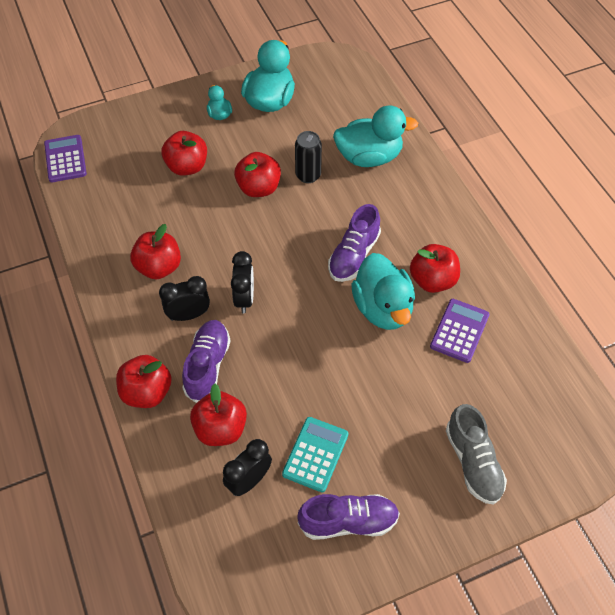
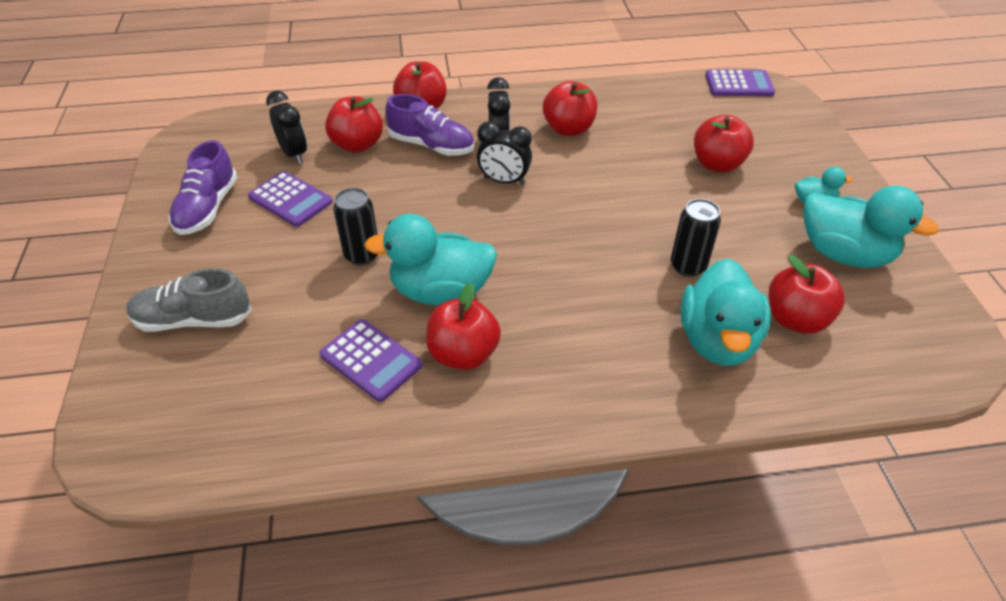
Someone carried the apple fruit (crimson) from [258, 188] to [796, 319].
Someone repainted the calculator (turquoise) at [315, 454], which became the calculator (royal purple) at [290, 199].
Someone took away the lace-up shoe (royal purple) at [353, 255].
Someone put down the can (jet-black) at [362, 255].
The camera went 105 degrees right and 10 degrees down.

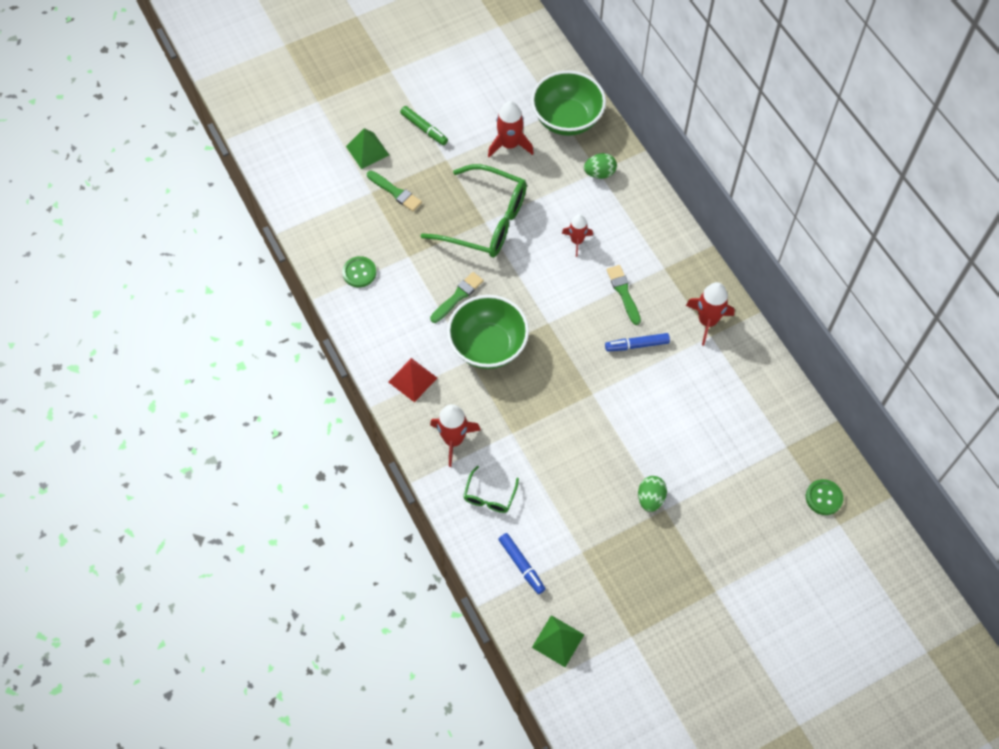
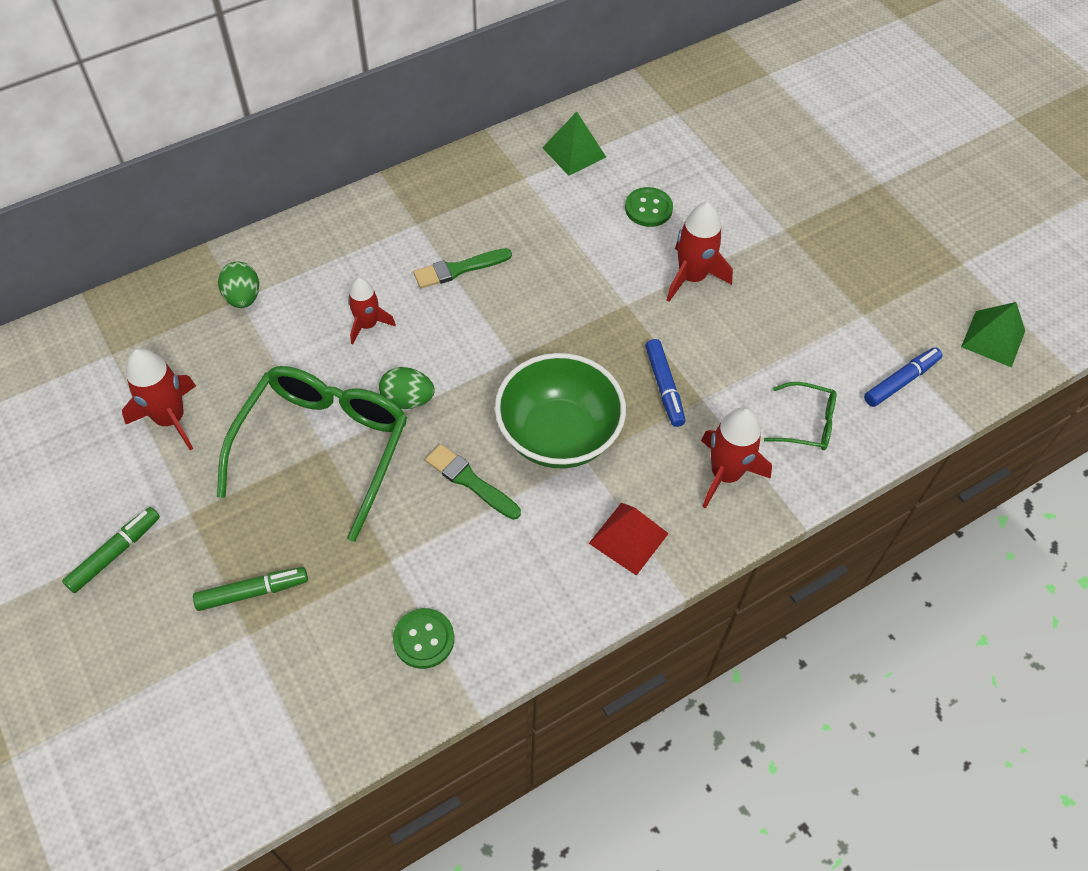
Someone carried the solid pyramid (leaf-green) from [367, 150] to [574, 152].
Someone swapped the paintbrush (leaf-green) at [395, 192] for the marker (leaf-green) at [252, 592].
Someone took away the deep dish (leaf-green) at [567, 119].
Someone carried the marker (blue) from [637, 345] to [664, 387].
Someone carried the toy egg (leaf-green) from [650, 498] to [408, 400].
Someone carried the toy rocket (crimson) from [707, 321] to [692, 277].
Someone carried the shirt button (leaf-green) from [823, 497] to [648, 208].
The camera went 95 degrees left and 5 degrees down.

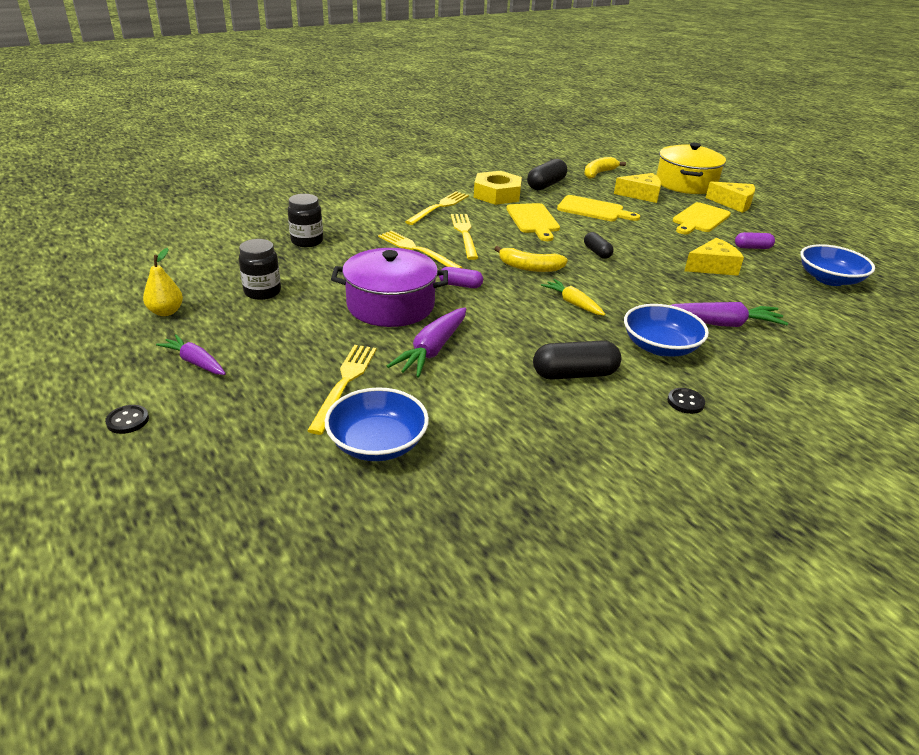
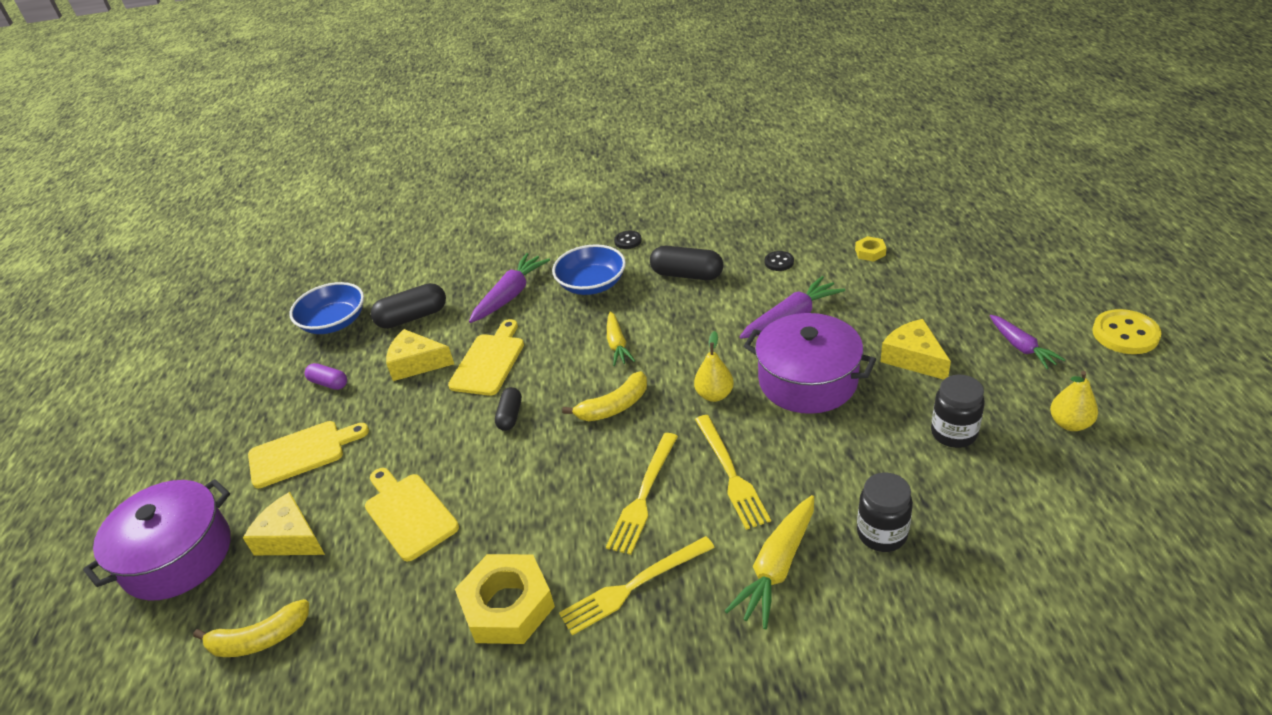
Someone carried the shirt button (jet-black) from [128, 420] to [779, 262].
Someone took away the dinner fork (bright yellow) at [344, 383].
Someone swapped the deep dish (blue) at [377, 443] for the hex nut (bright yellow) at [870, 252].
Someone swapped the capsule (royal purple) at [460, 285] for the pear fruit (bright yellow) at [714, 395].
Someone rotated the banana fruit (bright yellow) at [529, 267] by 105 degrees clockwise.
Someone carried the chopping board (bright yellow) from [533, 220] to [489, 361].
Someone carried the capsule (jet-black) from [546, 185] to [412, 317].
Someone repainted the stockpot (bright yellow) at [685, 183], which became the stockpot (royal purple) at [177, 556].
Someone rotated the root vegetable (royal purple) at [722, 324] by 90 degrees clockwise.
Someone carried the cheese wedge (bright yellow) from [733, 203] to [913, 358].
Someone put down the root vegetable (bright yellow) at [777, 567].
Someone put down the shirt button (bright yellow) at [1125, 334].
The camera went 145 degrees left and 5 degrees up.

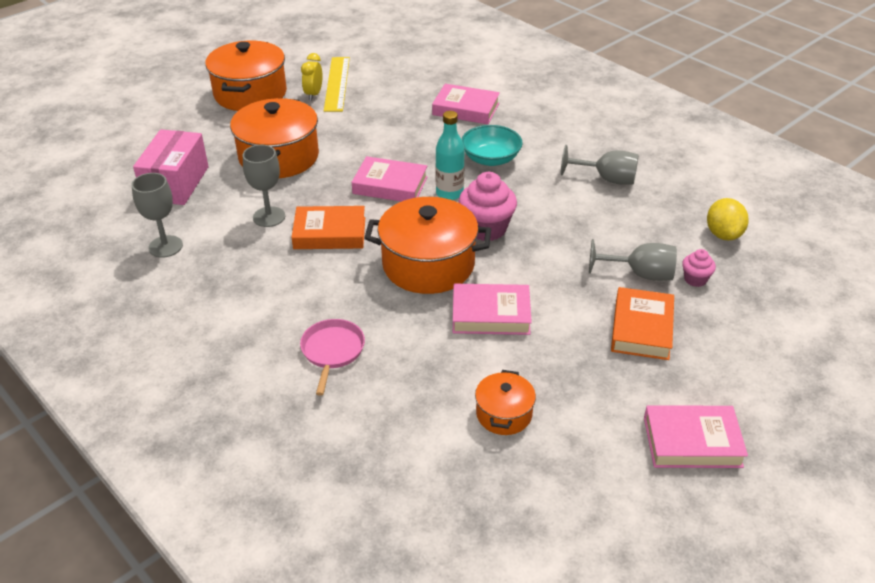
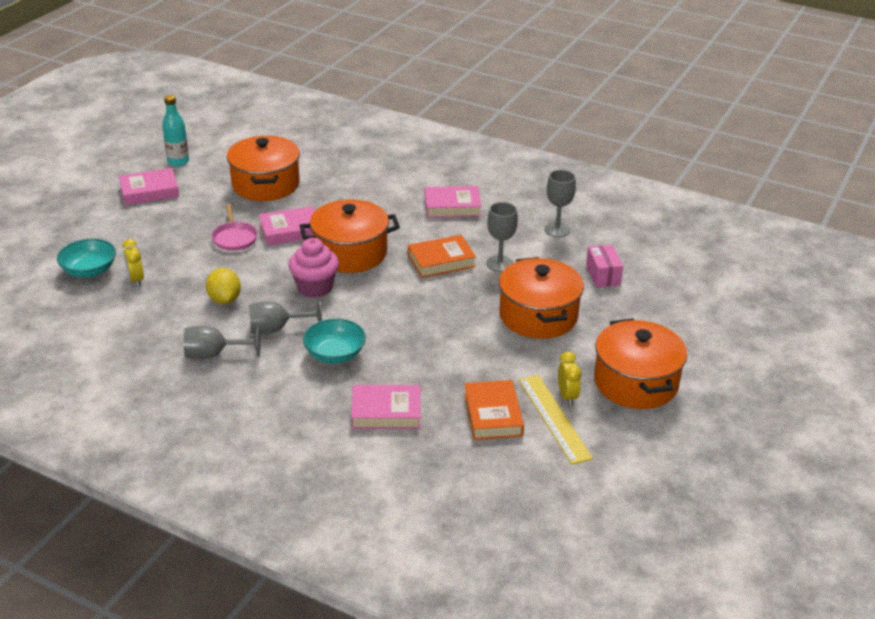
Someone scaled the package (rosy) at [176, 183] by 0.63.
Someone carried the frying pan (rosy) from [332, 351] to [234, 238].
Someone carried the hardcover (rosy) from [390, 185] to [452, 206].
Someone carried the flask (turquoise) from [449, 193] to [178, 161].
Someone scaled the stockpot (bright orange) at [504, 414] by 1.95.
Someone carried the wine glass (gray) from [640, 274] to [277, 329].
Someone carried the hardcover (bright orange) from [641, 328] to [493, 415].
Someone swapped the muffin (rosy) at [695, 279] for the bedside clock (bright yellow) at [136, 280].
Someone carried the lemon (bright yellow) from [723, 234] to [224, 299].
Someone put down the deep dish (turquoise) at [89, 270].
The camera went 160 degrees right and 5 degrees down.

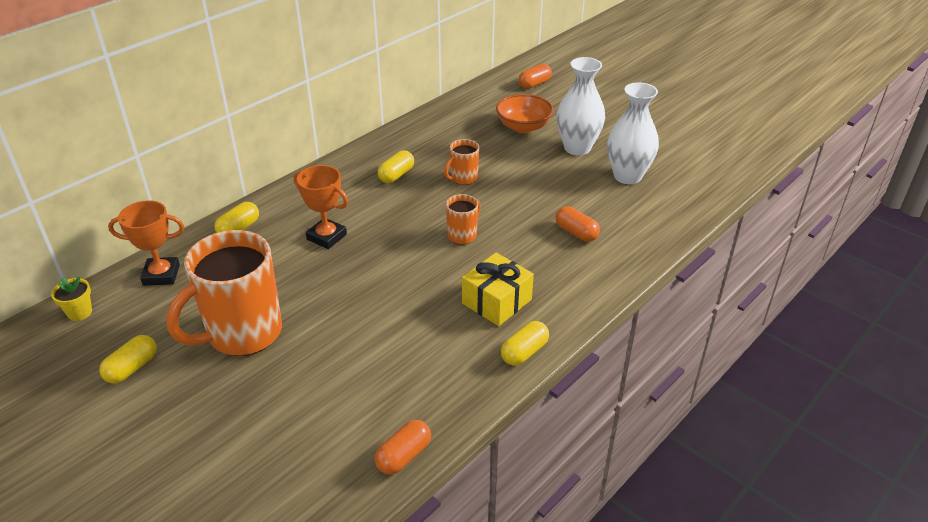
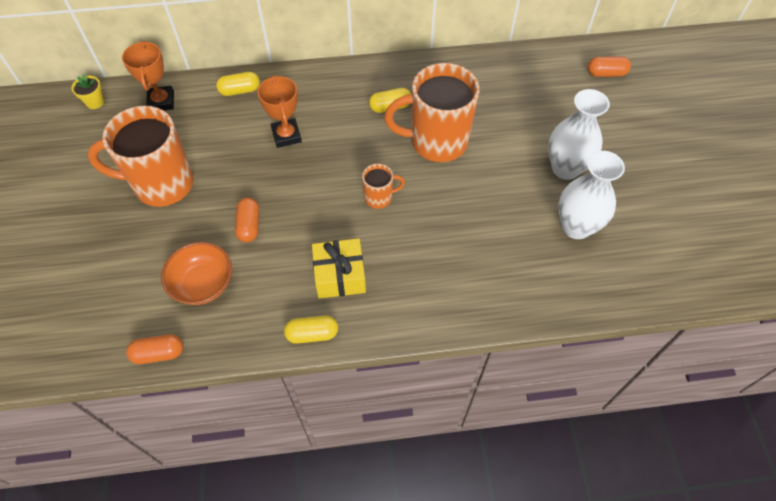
Someone took away the capsule (bright yellow) at [132, 368].
Someone rotated the award cup (bright orange) at [161, 275] by 45 degrees clockwise.
Someone scaled the mug (bright orange) at [463, 178] by 2.16.
Someone carried the deep dish (bright orange) from [523, 127] to [203, 284].
Someone carried the capsule (bright orange) from [576, 233] to [249, 225].
The camera went 40 degrees right and 20 degrees up.

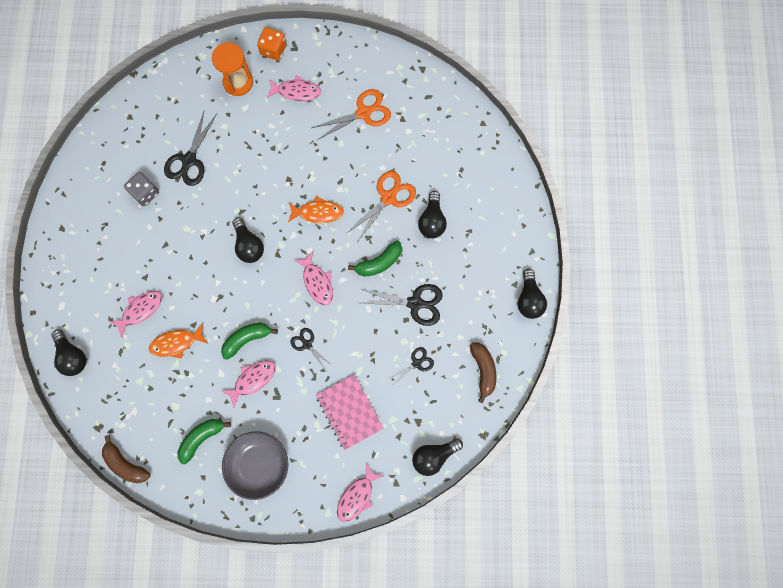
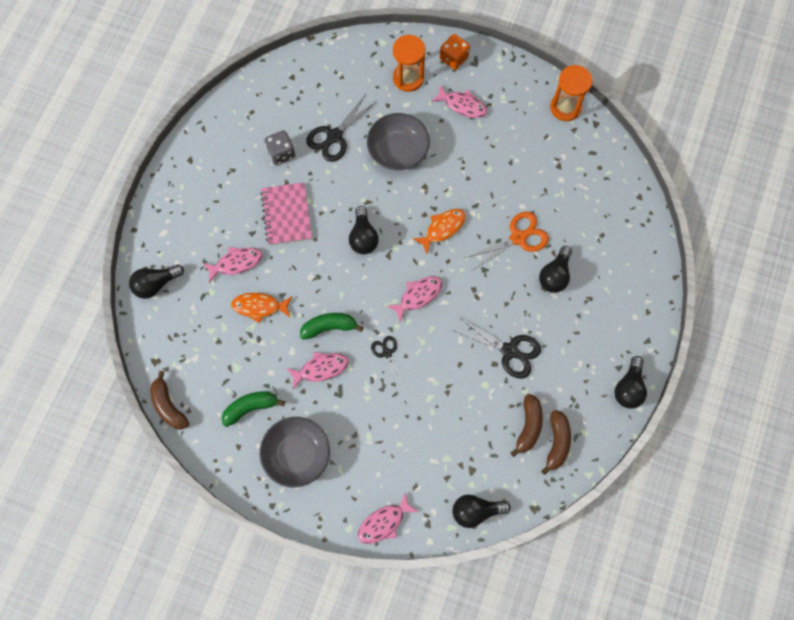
Someone rotated the light bulb (jet-black) at [72, 356] by 75 degrees clockwise.
Someone rotated the toy fish (bright orange) at [318, 212] by 60 degrees counterclockwise.
Someone rotated the toy fish (rosy) at [317, 282] by 120 degrees counterclockwise.
Someone took away the pair of scissors (bright orange) at [363, 113].
Someone carried the exercise book (rosy) from [349, 412] to [286, 215].
Someone took away the banana fruit (leaf-green) at [379, 262].
Someone took away the pair of scissors (jet-black) at [416, 363].
Someone put down the deep dish (gray) at [398, 150].
Someone put down the banana fruit (russet) at [528, 426].
Someone put down the hourglass (bright orange) at [565, 107].
The camera went 20 degrees right and 5 degrees down.

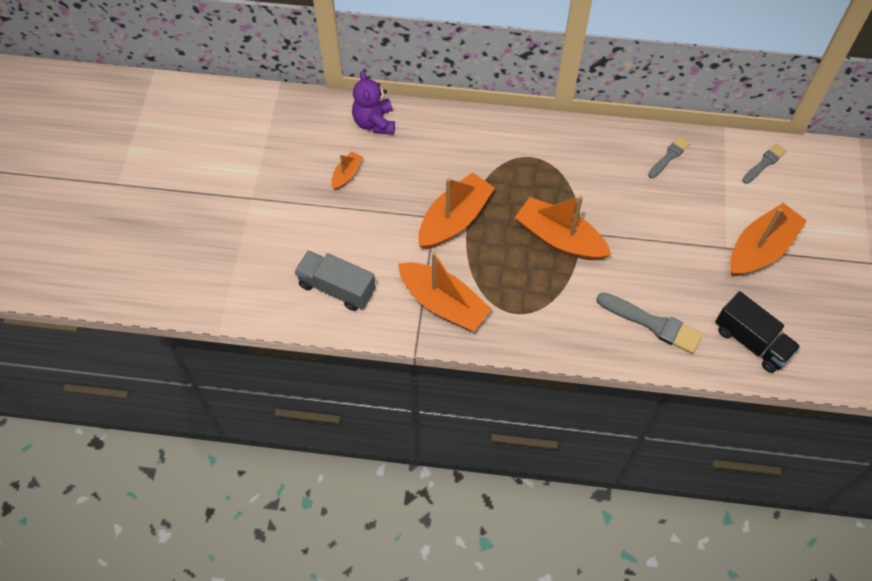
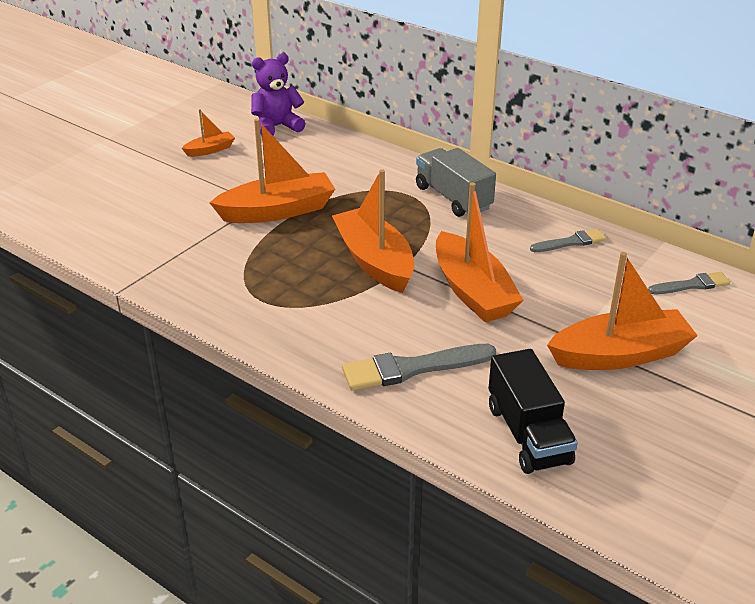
Someone carried the truck (gray) from [337, 288] to [453, 198].
Someone rotated the teddy (royal purple) at [374, 122] by 45 degrees clockwise.
Someone carried the boat (bright orange) from [443, 303] to [472, 291].
Someone rotated the paintbrush (gray) at [653, 324] by 105 degrees clockwise.
The camera went 30 degrees right and 25 degrees down.

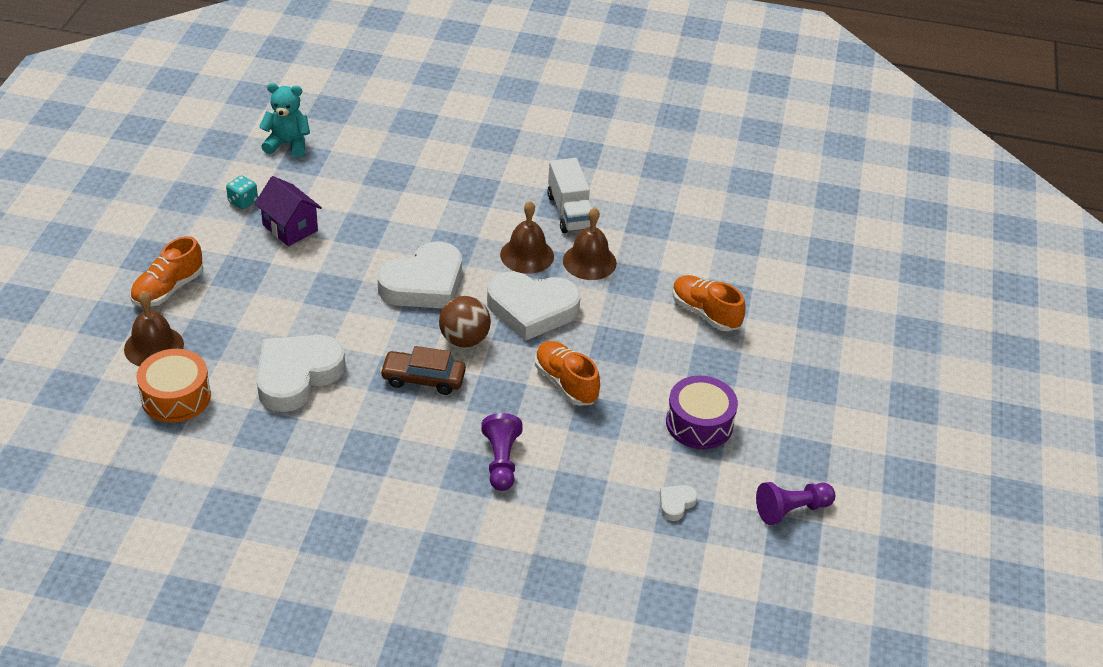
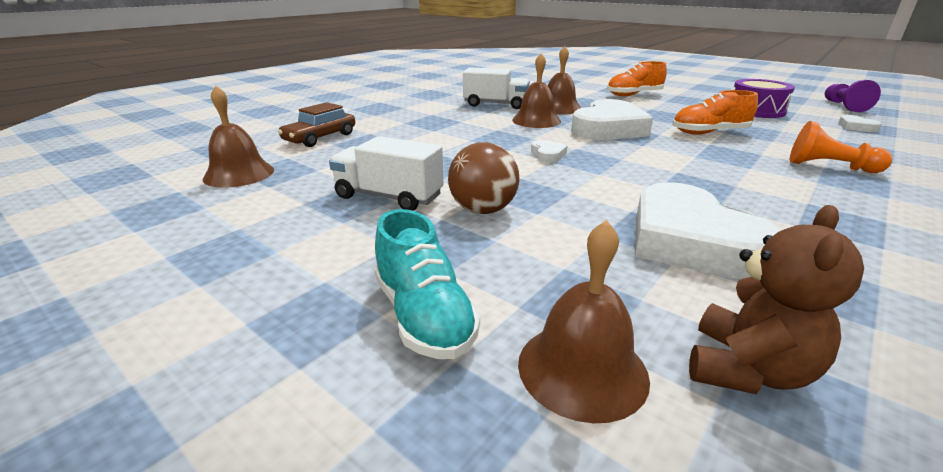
Someone repainted the lace-up shoe (bright orange) at [168, 289], which became the lace-up shoe (turquoise) at [423, 316].
Someone swapped the drum (bright orange) at [176, 397] for the teddy (russet) at [747, 369].
Someone took away the game die (turquoise) at [243, 201].
Someone swapped the house (royal purple) at [290, 228] for the truck (white) at [389, 197].
Someone swapped the teddy (turquoise) at [287, 144] for the school bell (russet) at [239, 174].
Someone scaled the heart (white) at [424, 284] by 0.42.
Someone carried the car (russet) from [423, 379] to [320, 138].
Someone carried the sphere (russet) from [464, 339] to [483, 210].
Someone repainted the pawn (royal purple) at [501, 461], which became the pawn (bright orange) at [829, 167].
The camera went 60 degrees left and 15 degrees down.

